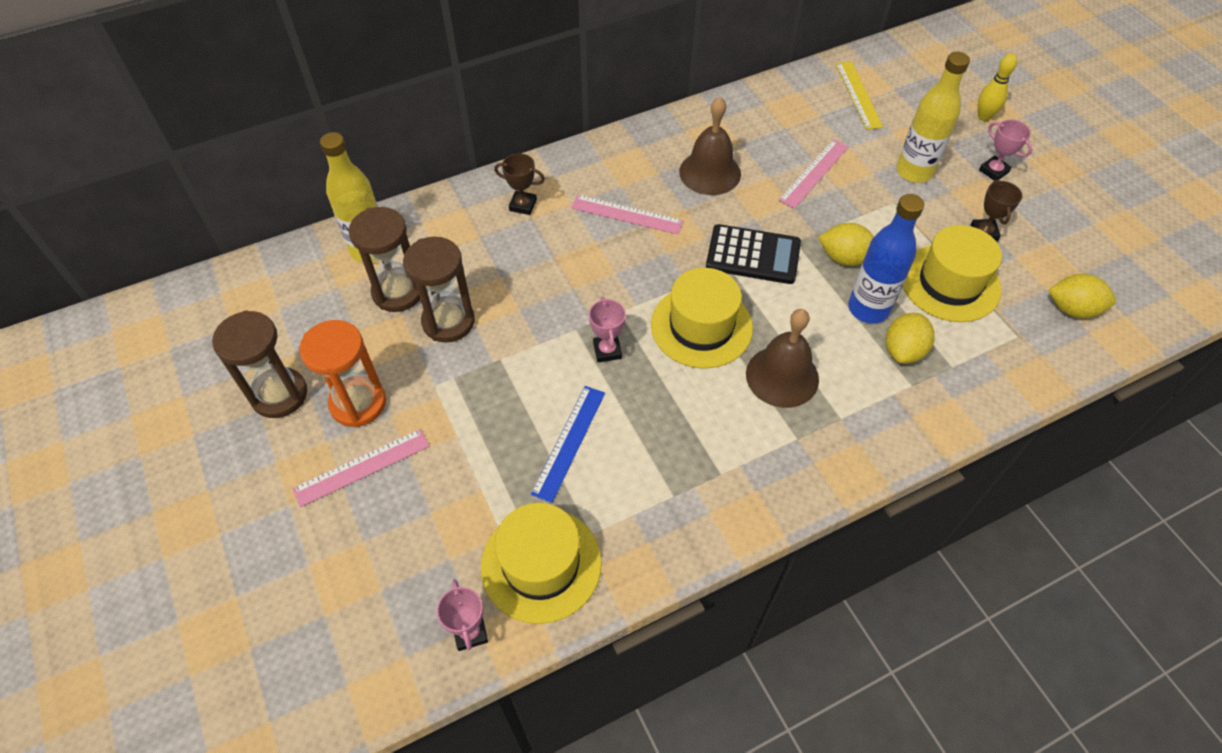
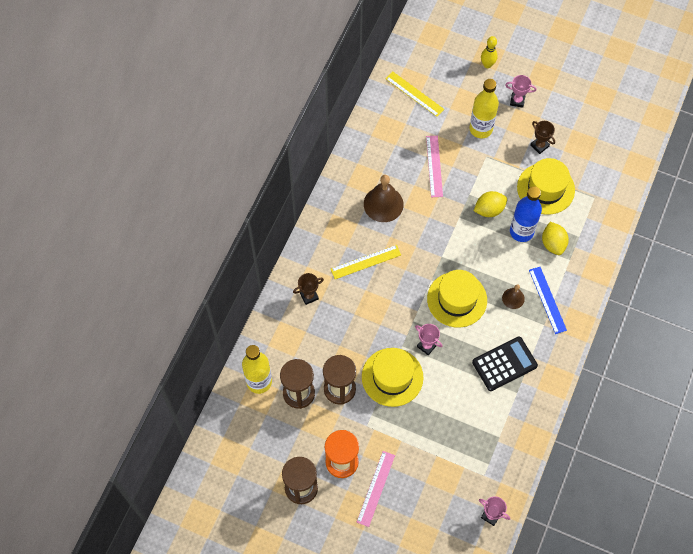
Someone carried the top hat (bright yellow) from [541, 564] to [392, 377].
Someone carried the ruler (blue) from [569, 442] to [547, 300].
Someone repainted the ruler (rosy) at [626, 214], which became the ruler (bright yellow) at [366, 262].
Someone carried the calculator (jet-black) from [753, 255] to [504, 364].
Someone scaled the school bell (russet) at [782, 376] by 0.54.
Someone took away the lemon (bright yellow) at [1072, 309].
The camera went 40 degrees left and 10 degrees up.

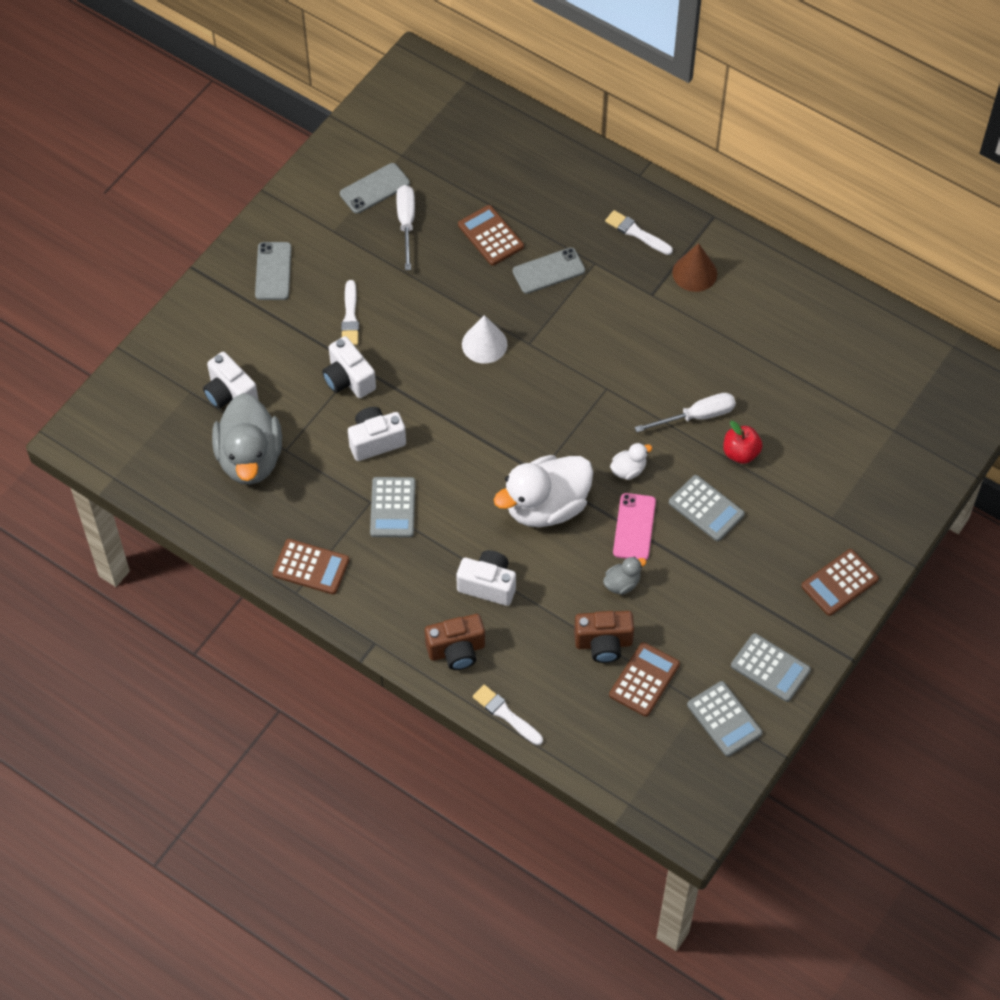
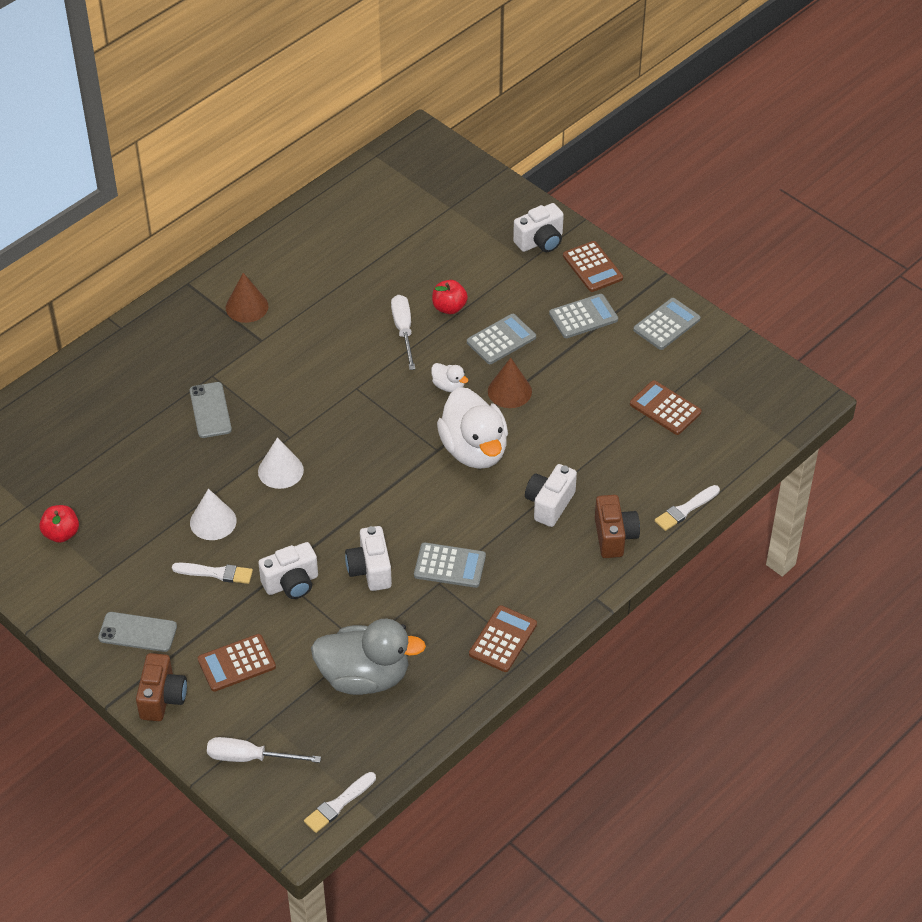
Someone carried the camera (white) from [230, 394] to [540, 242].
Someone swapped the smartphone (gray) at [374, 188] for the apple fruit (crimson) at [61, 534].
Someone carried the flat screwdriver (white) from [406, 224] to [250, 757].
Someone carried the calculator (russet) from [490, 236] to [236, 663].
Someone carried the camera (russet) from [603, 643] to [162, 698].
Someone took away the rubber duck (gray) at [622, 583].
Someone carried the paintbrush (white) from [636, 233] to [338, 804].
Someone rotated the rubber duck (white) at [628, 470] by 150 degrees clockwise.
Someone swapped the smartphone (rosy) at [634, 527] for the solid cone (russet) at [509, 391].
Someone carried the calculator (gray) from [724, 719] to [583, 317].
Someone put down the solid cone (white) at [213, 521].
The camera went 80 degrees left and 10 degrees down.

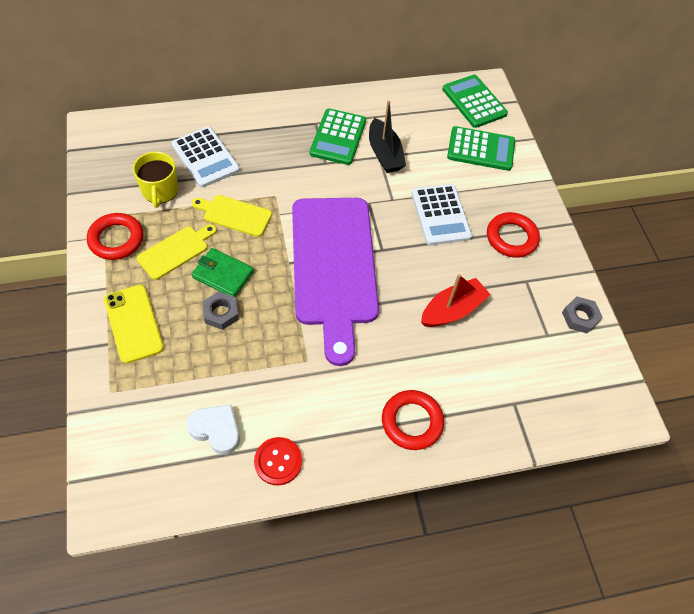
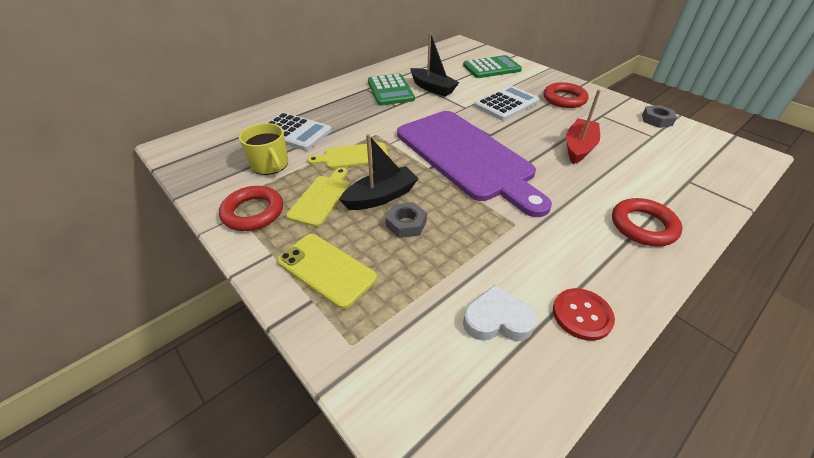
Someone swapped the wallet (leaf-green) at [223, 274] for the boat (jet-black) at [381, 197].
Someone rotated the calculator (white) at [440, 215] by 90 degrees counterclockwise.
Someone took away the calculator (leaf-green) at [474, 102].
The camera went 25 degrees left and 15 degrees down.

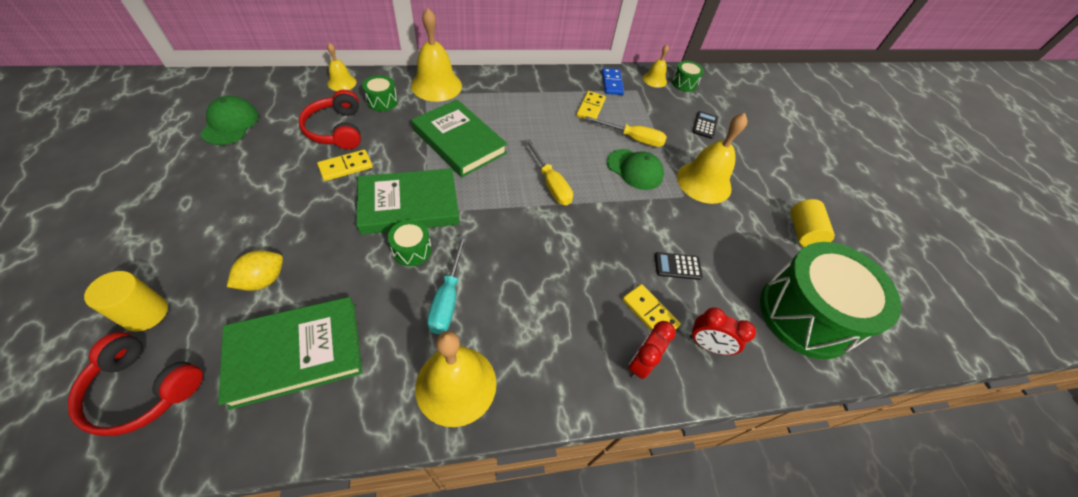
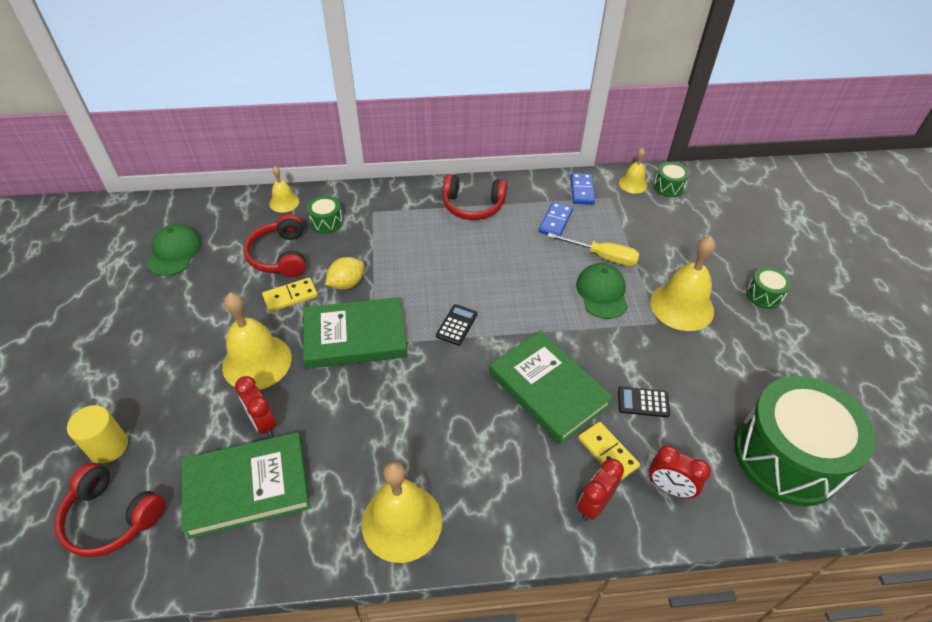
Someone carried the lemon (bright yellow) from [263, 280] to [347, 284].
Someone carried the drum (leaf-green) from [412, 250] to [764, 295].
Someone carried the school bell (bright yellow) from [436, 85] to [257, 362].
Someone carried the hardcover (leaf-green) from [459, 141] to [548, 389].
Someone took away the flat screwdriver (turquoise) at [447, 298].
Someone took away the flat screwdriver (bright yellow) at [550, 184].
Someone repainted the domino (bright yellow) at [591, 108], which became the domino (blue) at [555, 221].
Someone rotated the baseball cap (leaf-green) at [635, 169] by 135 degrees counterclockwise.
Someone carried the calculator (jet-black) from [704, 125] to [457, 325].
Someone took away the cylinder (bright yellow) at [802, 232].
Someone put down the bedside clock (crimson) at [263, 423].
Someone put down the headphones (crimson) at [473, 206].
The camera went 10 degrees right and 5 degrees down.

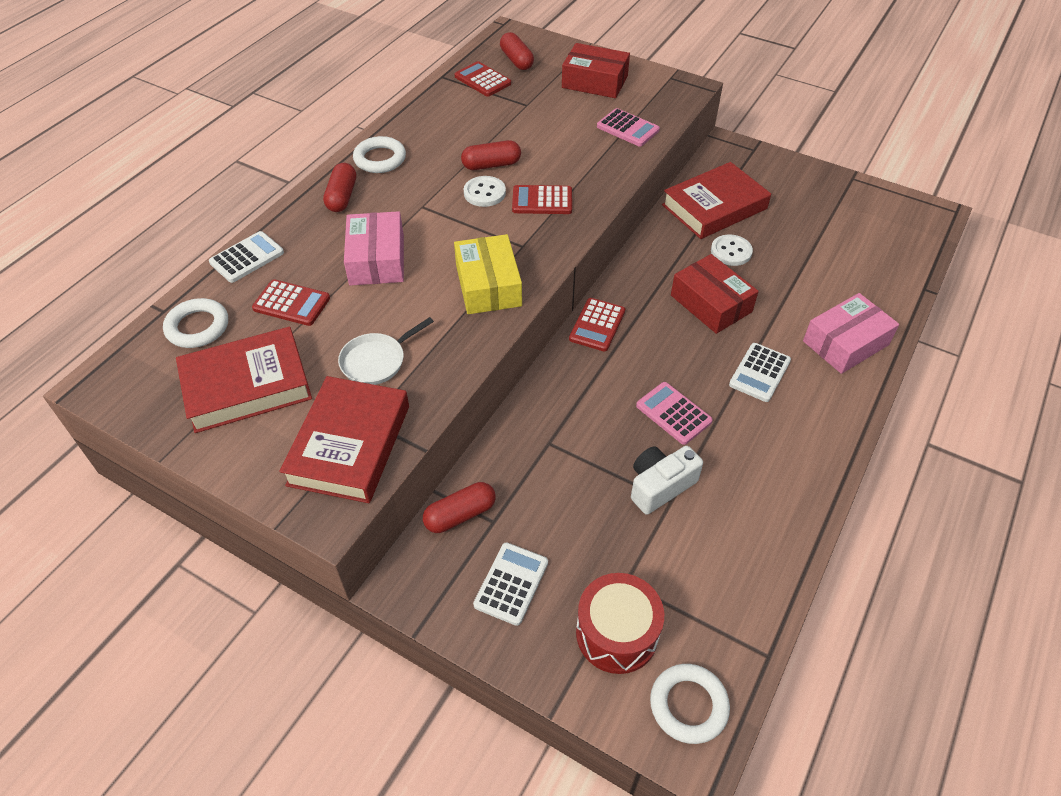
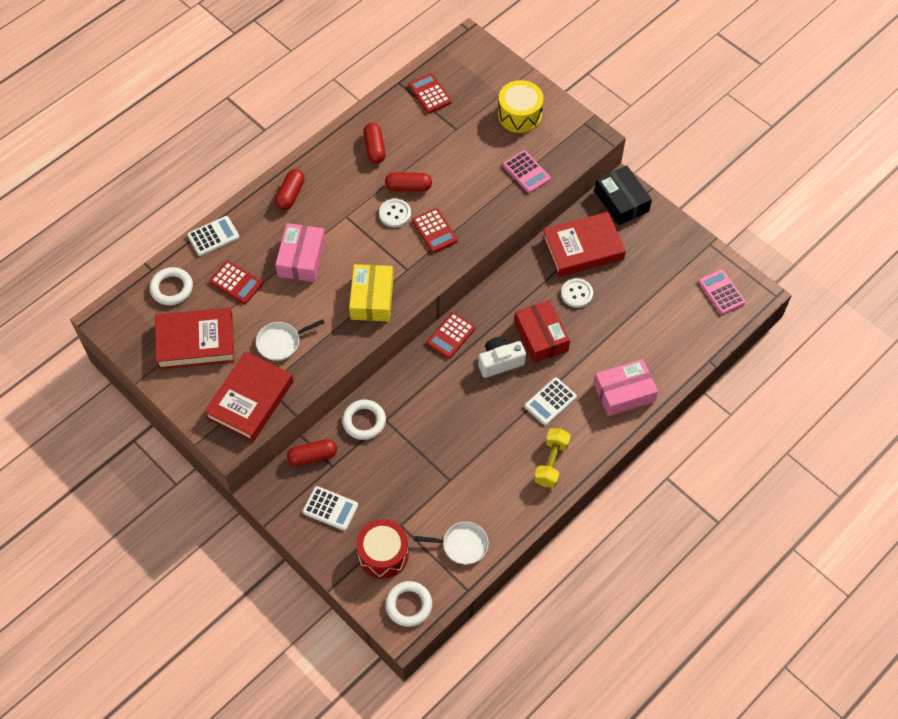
Someone carried the hoop (white) from [380, 159] to [364, 421].
Someone rotated the calculator (white) at [511, 583] by 75 degrees clockwise.
Someone carried the capsule (crimson) from [516, 60] to [374, 148].
Someone rotated the calculator (crimson) at [542, 201] by 135 degrees counterclockwise.
Someone swapped the package (crimson) at [594, 82] for the drum (bright yellow) at [519, 115].
Someone carried the camera (white) from [660, 486] to [500, 362].
Someone carried the calculator (rosy) from [673, 413] to [721, 292].
Someone put down the frying pan (white) at [462, 545].
Someone put down the dumbbell (bright yellow) at [551, 463].
Someone put down the package (jet-black) at [621, 201].
The camera went 15 degrees right and 10 degrees up.

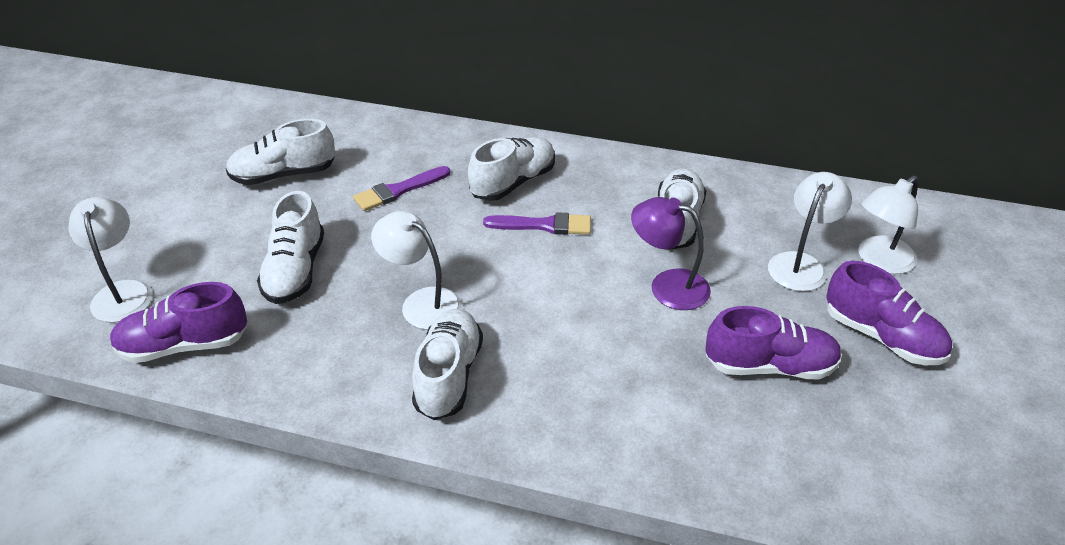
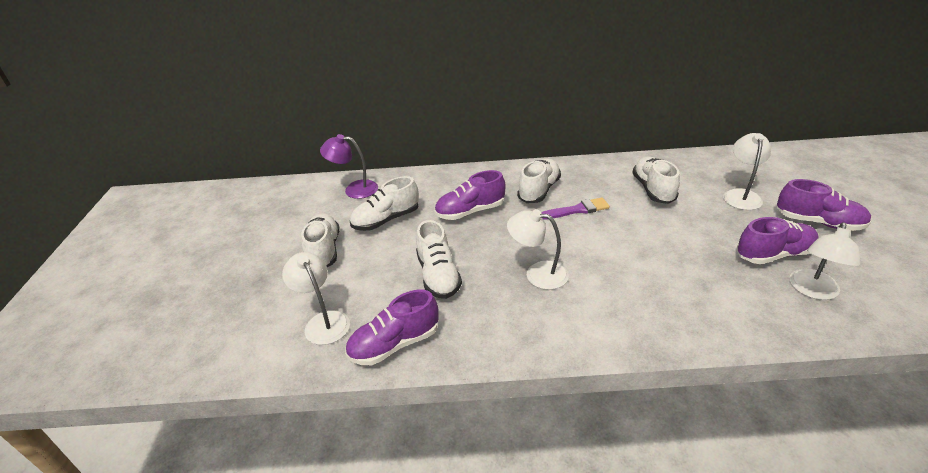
Someone swapped the paintbrush (royal purple) at [398, 190] for the lace-up shoe (royal purple) at [470, 211].
Someone carried the lace-up shoe (white) from [448, 376] to [324, 250].
Someone carried the reading lamp (royal purple) from [667, 286] to [354, 189].
Someone carried the reading lamp (white) from [879, 261] to [812, 291].
The camera went 15 degrees left and 5 degrees down.

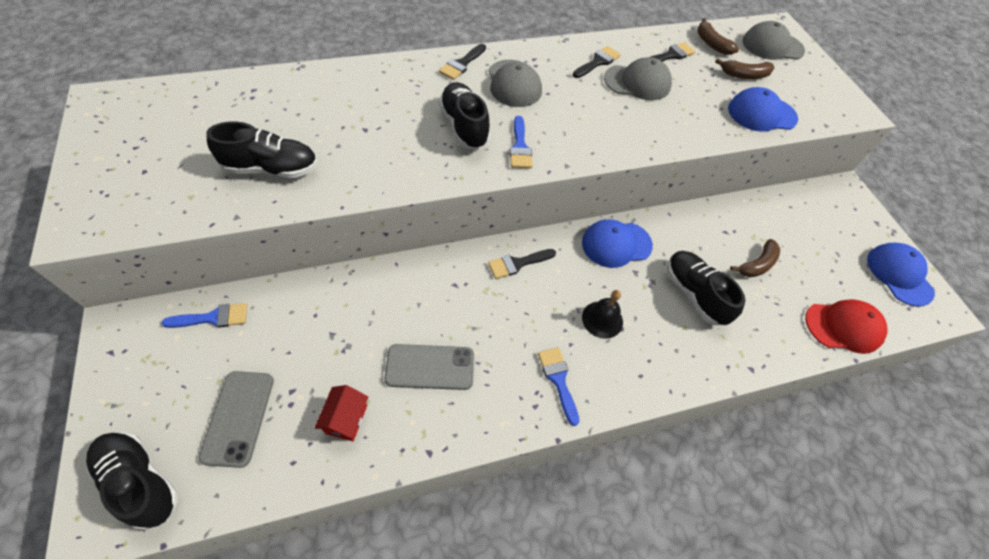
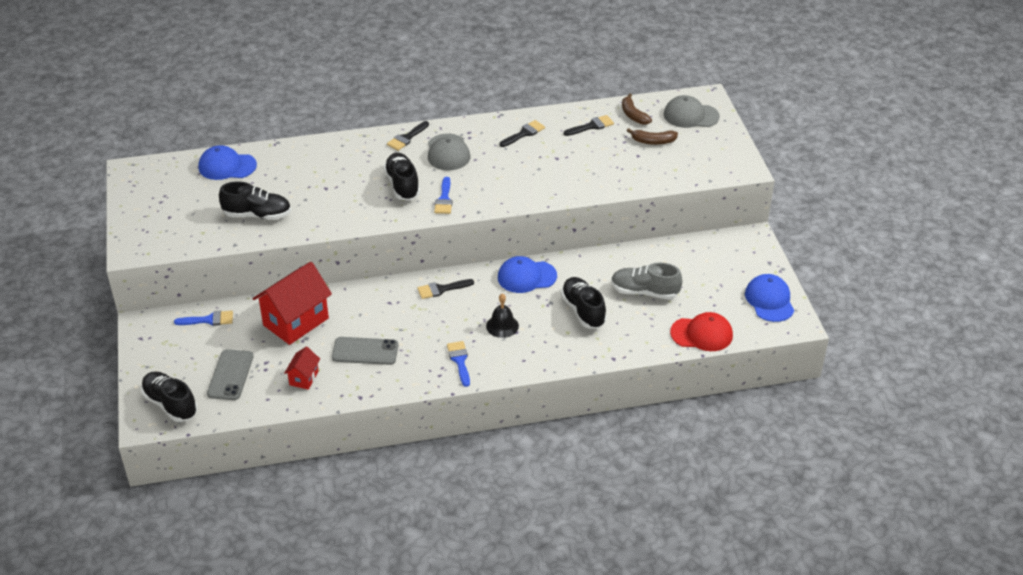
Someone took away the baseball cap (gray) at [637, 82].
Someone carried the baseball cap (blue) from [761, 114] to [227, 166].
Someone swapped the banana fruit (russet) at [757, 264] for the lace-up shoe (gray) at [644, 292].
Someone put down the house (crimson) at [296, 322].
The camera went 10 degrees right and 15 degrees down.

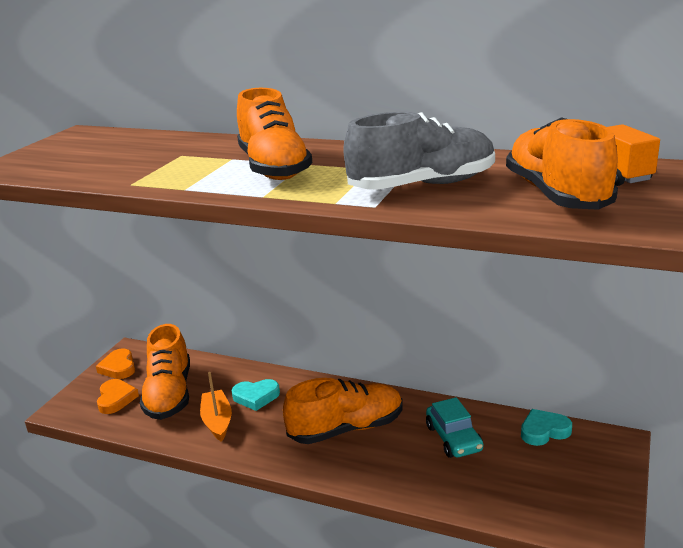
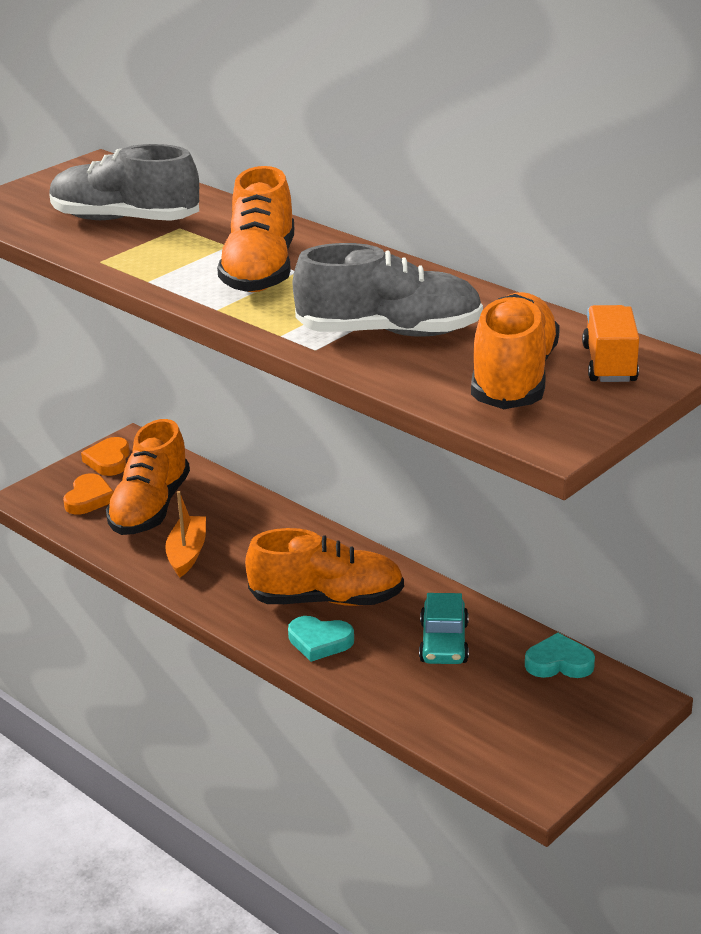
Someone carried the heart (turquoise) from [256, 397] to [319, 641].
Someone put down the lace-up shoe (gray) at [125, 220].
The camera went 20 degrees right and 5 degrees up.

